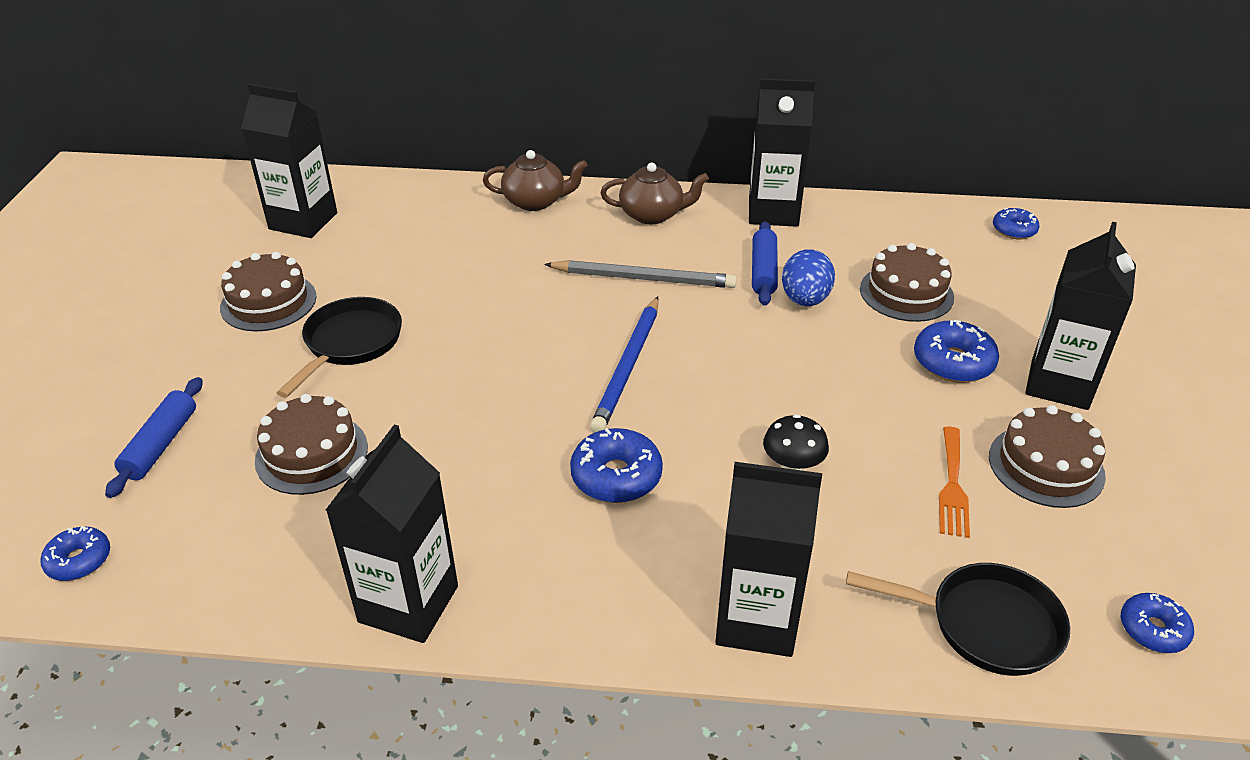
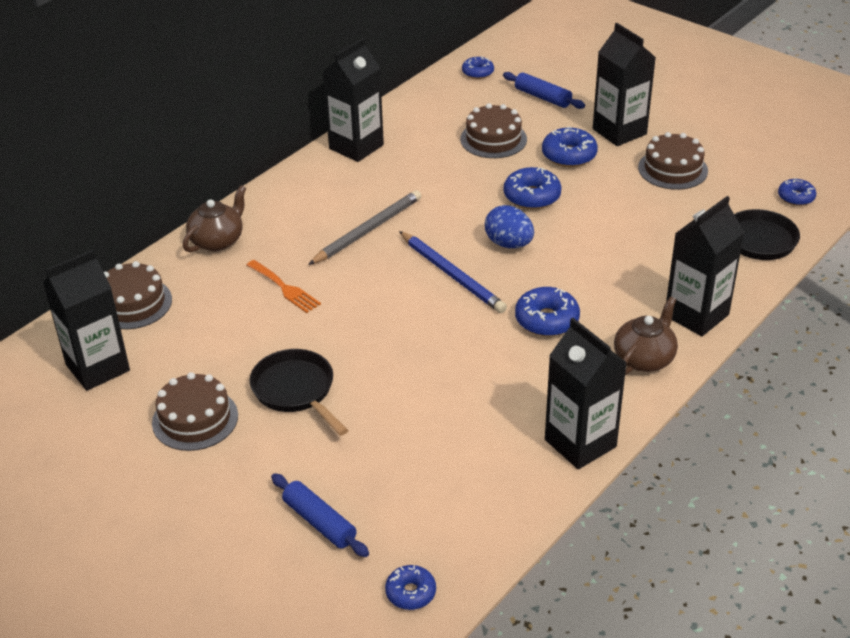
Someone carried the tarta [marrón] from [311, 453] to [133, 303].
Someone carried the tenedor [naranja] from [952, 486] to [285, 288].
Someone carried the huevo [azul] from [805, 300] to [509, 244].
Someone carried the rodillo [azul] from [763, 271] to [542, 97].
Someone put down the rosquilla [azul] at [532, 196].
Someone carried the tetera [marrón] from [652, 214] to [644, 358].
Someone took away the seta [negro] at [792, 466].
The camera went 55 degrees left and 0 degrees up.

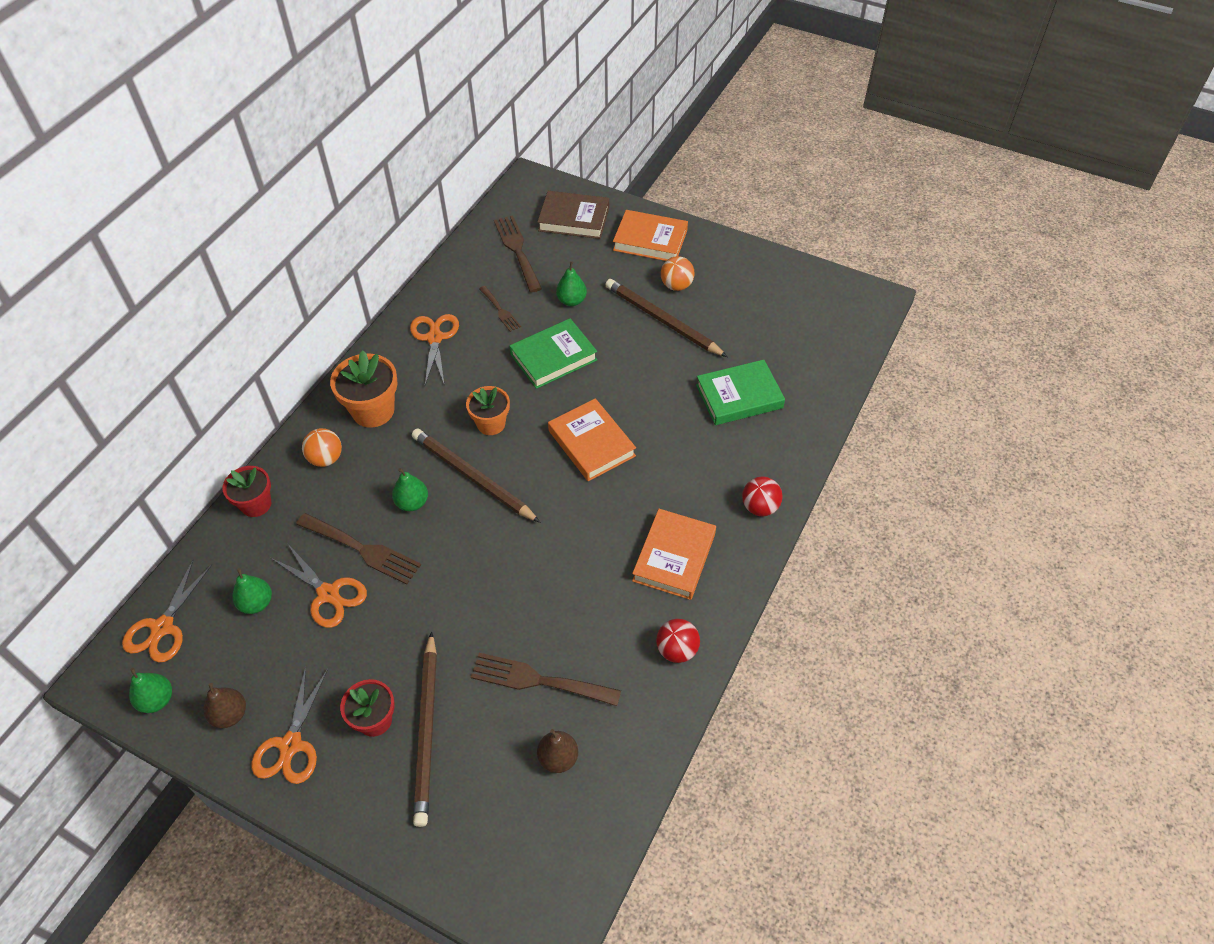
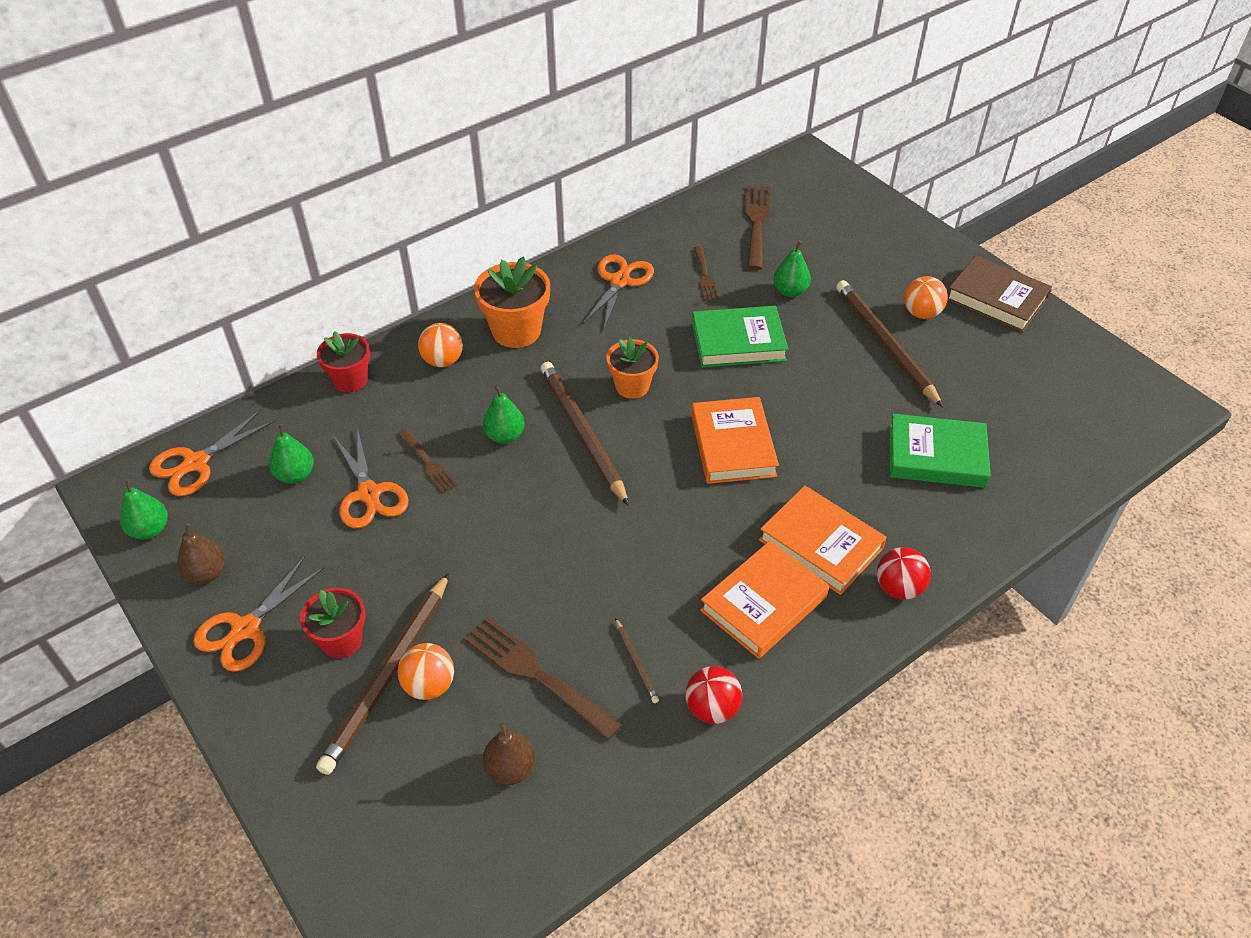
Someone put down the pelota [naranja] at [429, 685].
Someone scaled the tenedor [marrón] at [363, 549] by 0.58.
Someone put down the lápiz [marrón] at [636, 662].
Someone carried the libro [naranja] from [650, 240] to [821, 544].
Someone carried the libro [marrón] from [574, 219] to [996, 299].
The camera went 25 degrees right and 5 degrees down.

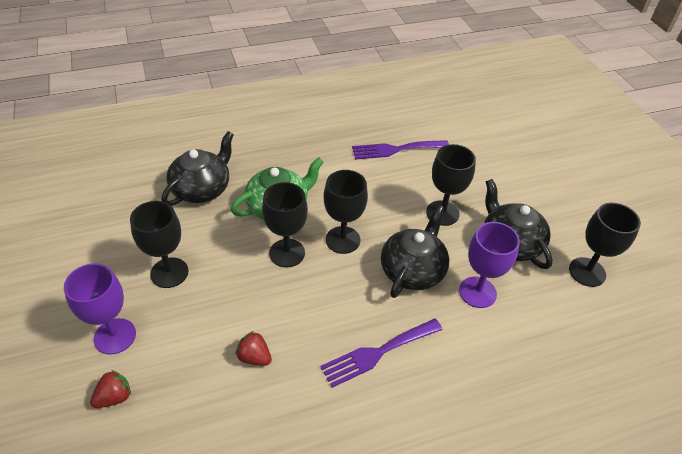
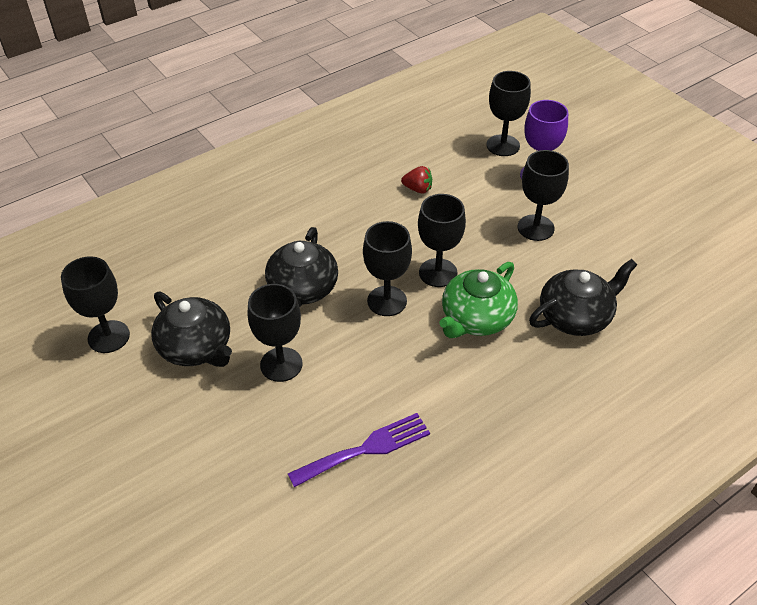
Someone swapped the fresa [rojo] at [114, 397] for the copa [negro] at [503, 145].
Someone rotated the tetera [negro] at [202, 189] by 135 degrees counterclockwise.
Someone took away the tenedor [morado] at [378, 353].
Someone took away the copa [morado] at [477, 292].
The camera went 165 degrees right and 0 degrees up.

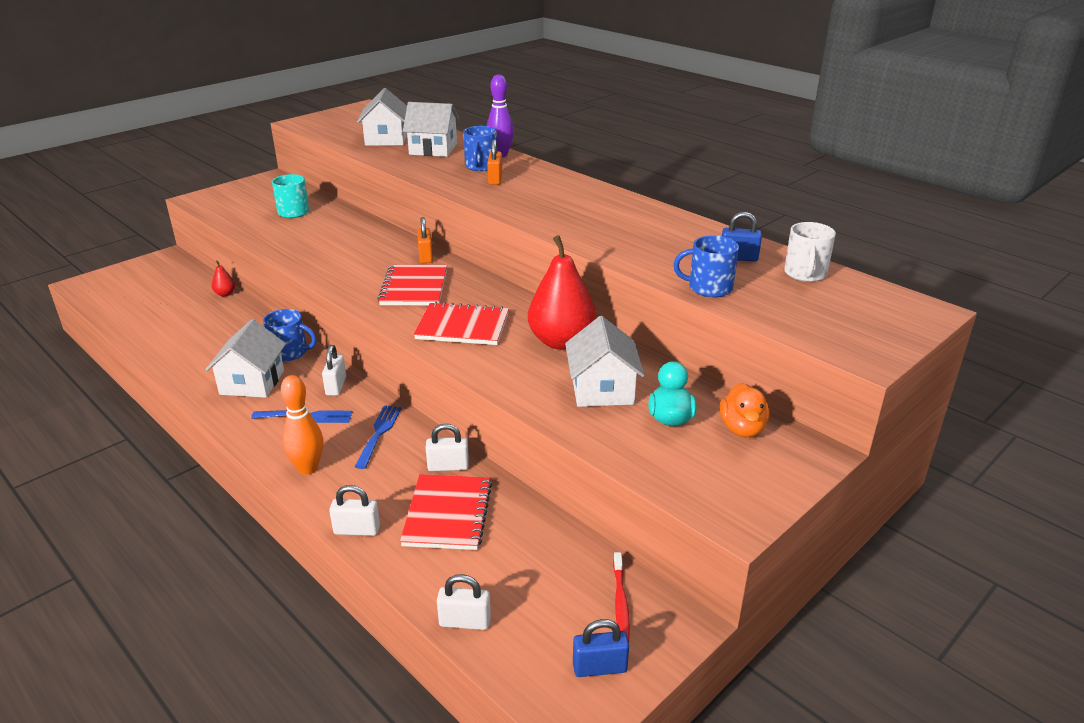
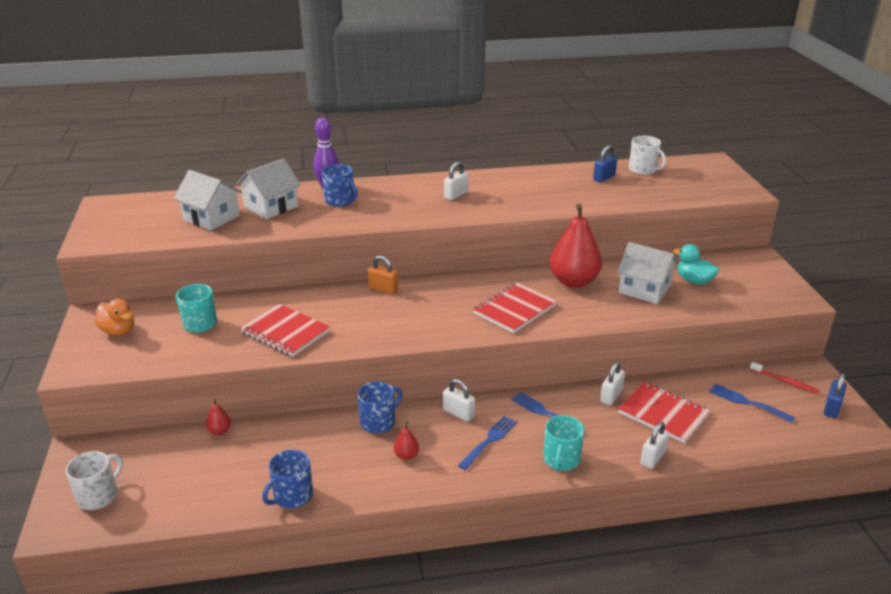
Someone put down the taza [blanco] at [98, 495].
Someone carried the pato [naranja] from [742, 428] to [118, 331].
Someone carried the cuaderno [rojo] from [414, 287] to [285, 332].
Someone carried the taza [azul] from [709, 288] to [292, 496].
Someone swapped the casa [blanco] at [252, 382] for the pera [rojo] at [406, 455].
Someone carried the candado [blanco] from [464, 622] to [456, 195].
Someone swapped the bolo [naranja] at [308, 468] for the taza [turquesa] at [561, 459].
Someone put down the tenedor [azul] at [747, 402].
Someone took away the candado [naranja] at [495, 179].
The camera went 55 degrees left and 0 degrees up.

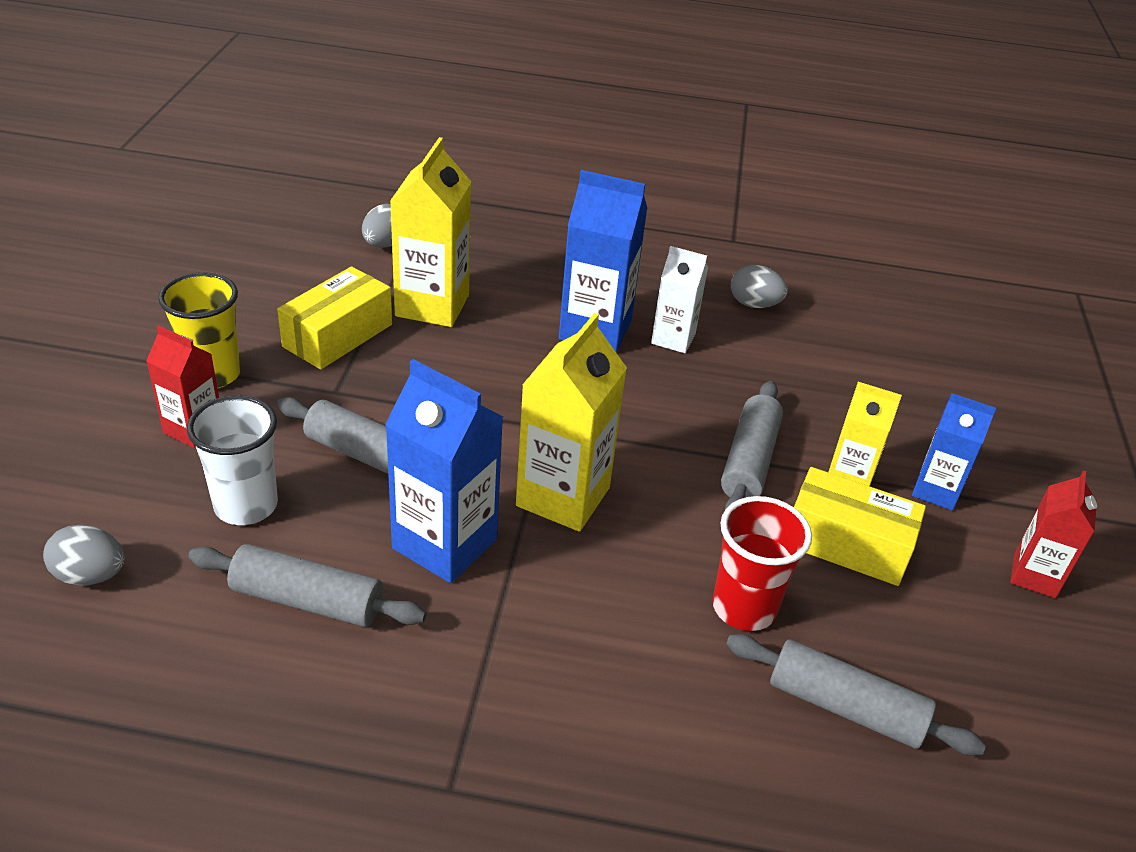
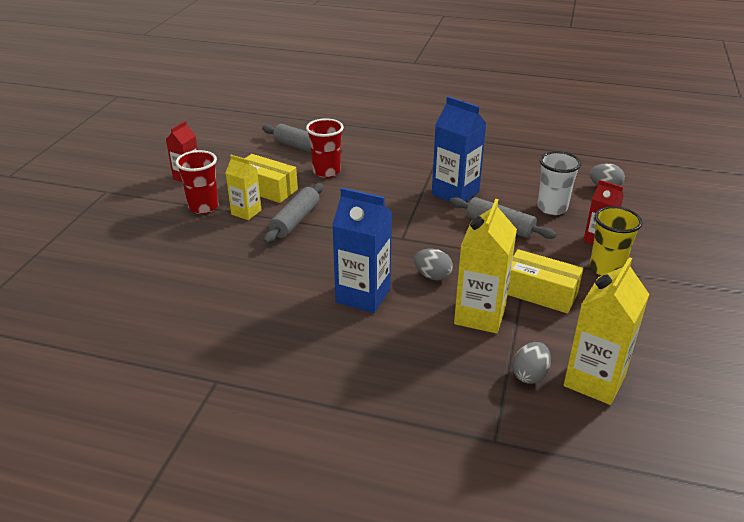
Someone swapped the cartón de leche [azul] at [936, 490] for the vaso [rojo] at [203, 207].
Someone carried the huevo [gris] from [754, 304] to [432, 276].
Someone rotated the caja [amarillo] at [338, 335] by 75 degrees clockwise.
Someone carried the cartón de leche [amarillo] from [563, 497] to [594, 380].
Someone took away the rodillo [gris] at [308, 600].
Someone took away the cartón de leche [blanco] at [673, 339].
The camera went 170 degrees left and 5 degrees down.

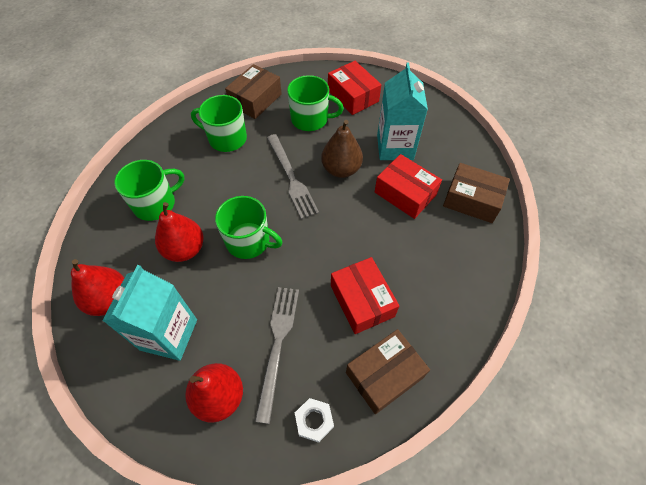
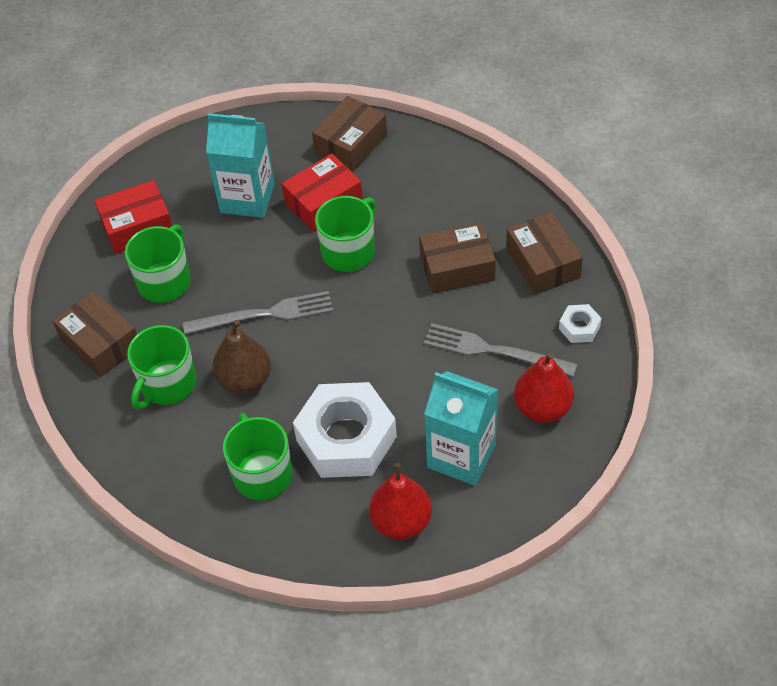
Someone carried the pera [marrón] from [341, 169] to [245, 380].
Someone swapped the pera [rojo] at [185, 249] for the tuerca [blanco] at [346, 438].
Someone carried the taza [verde] from [249, 241] to [349, 251].
Someone repainted the caja [rojo] at [362, 301], which became the caja [marrón] at [457, 268].
The camera went 75 degrees left and 5 degrees down.

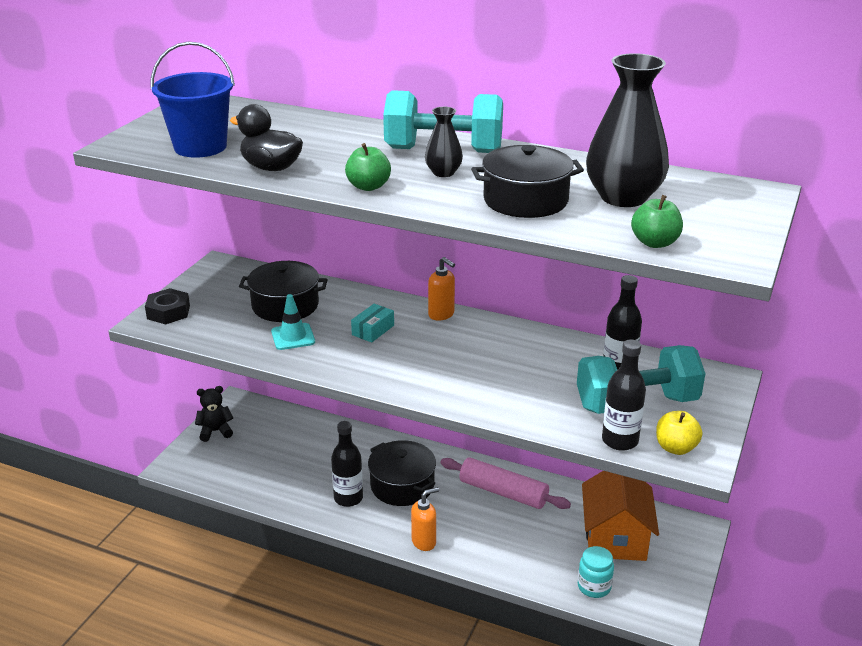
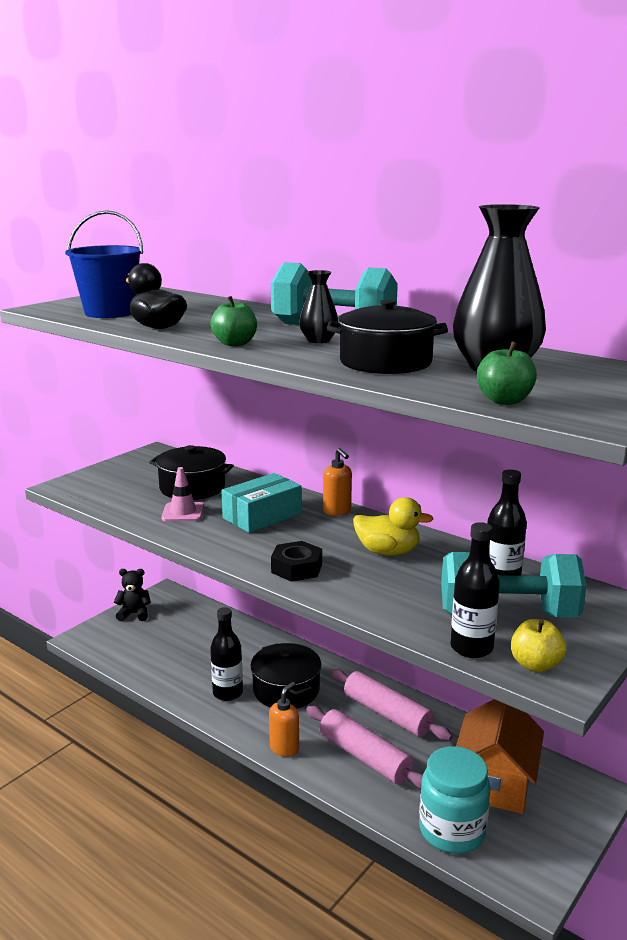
Someone repainted the cono de tráfico [turquesa] at [293, 337], which became the cono de tráfico [rosa] at [183, 512].
Someone scaled the caja [turquesa] at [373, 330] by 1.72.
Someone rotated the dispensador de jabón [naranja] at [424, 542] by 45 degrees counterclockwise.
Someone carried the tuerca [negro] from [168, 312] to [296, 568].
Someone put down the rodillo [rosa] at [365, 757].
Someone put down the pato [amarillo] at [388, 552].
Someone scaled the tarro [turquesa] at [594, 587] by 1.70.
The camera went 15 degrees right and 10 degrees down.

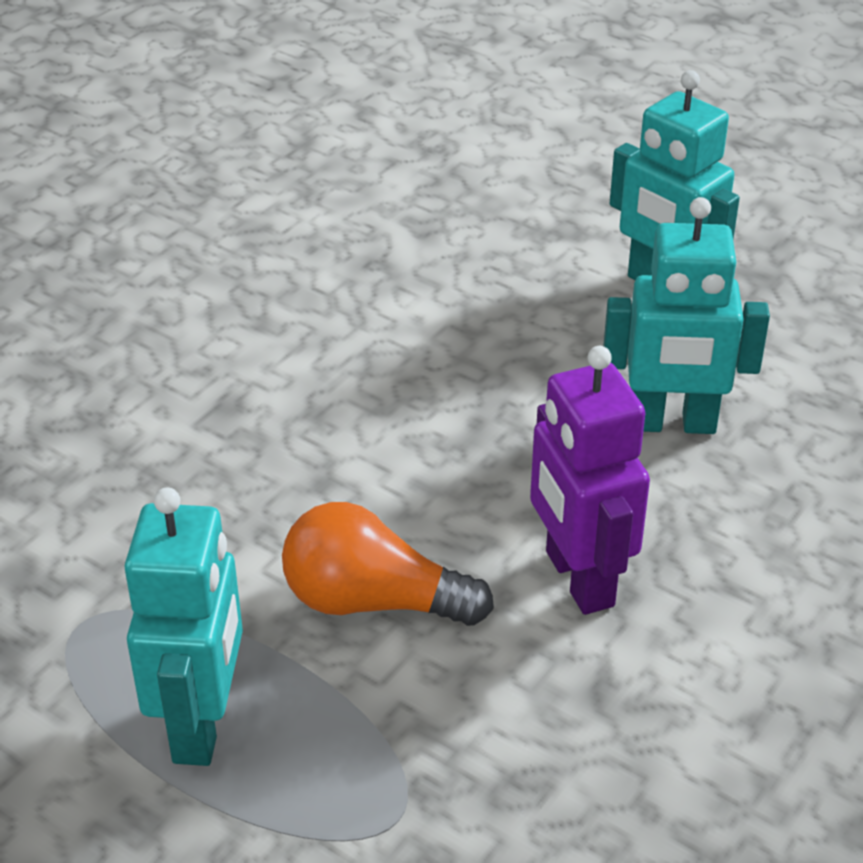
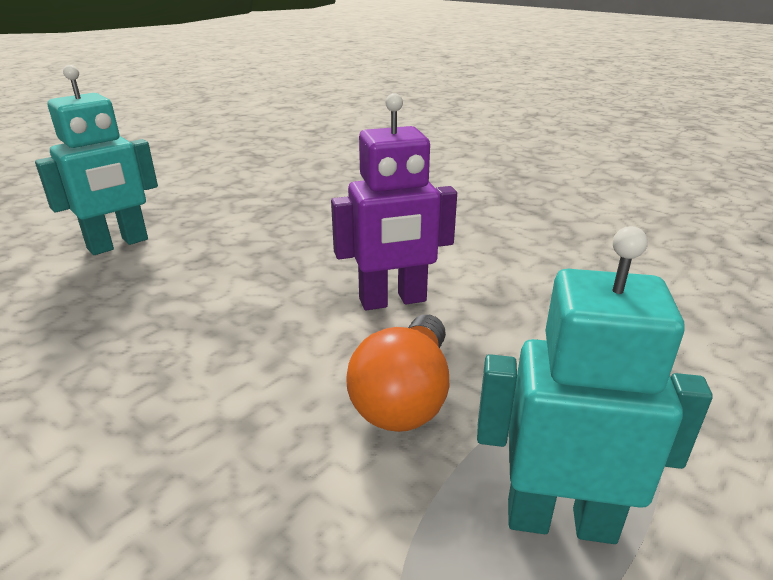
Someone took away the robot [turquesa] at [672, 424].
The camera went 85 degrees left and 10 degrees down.

